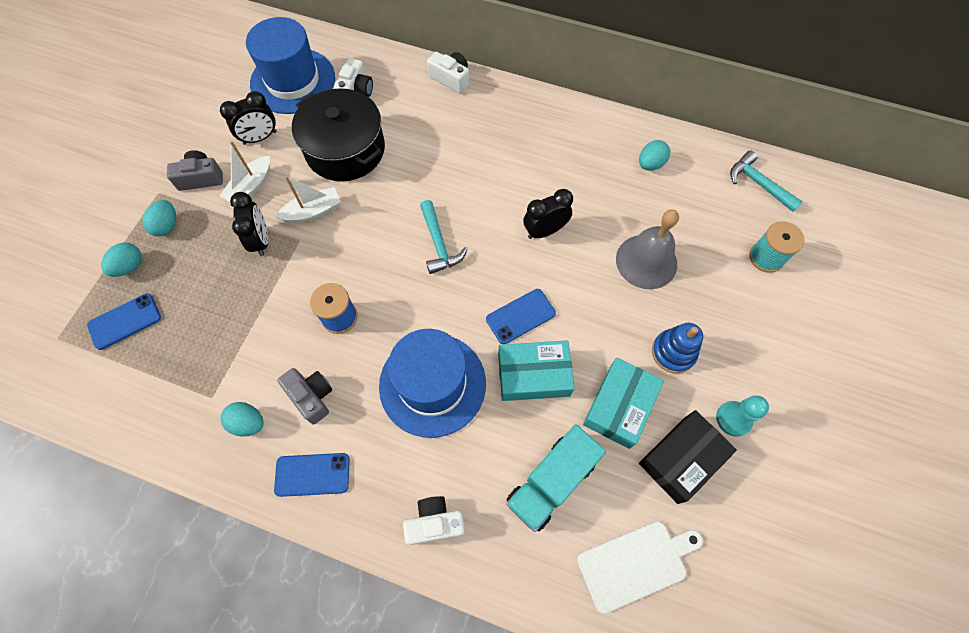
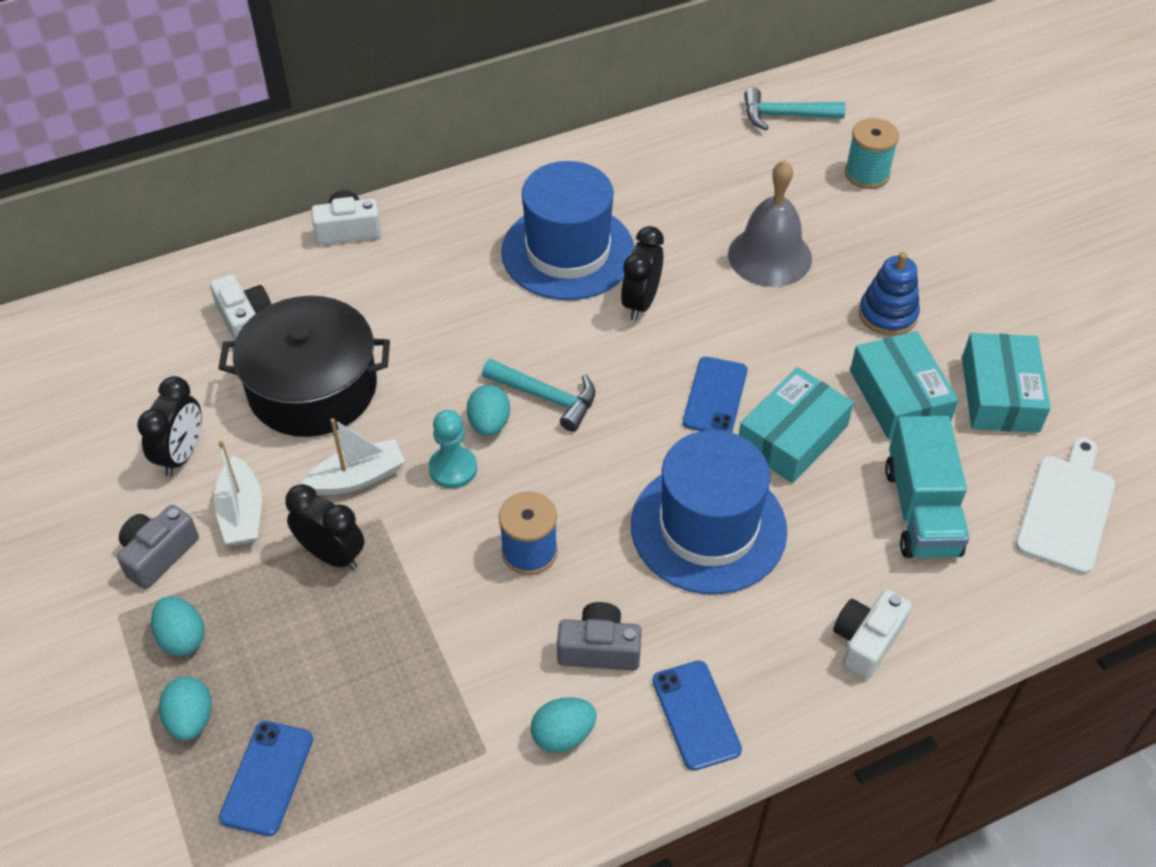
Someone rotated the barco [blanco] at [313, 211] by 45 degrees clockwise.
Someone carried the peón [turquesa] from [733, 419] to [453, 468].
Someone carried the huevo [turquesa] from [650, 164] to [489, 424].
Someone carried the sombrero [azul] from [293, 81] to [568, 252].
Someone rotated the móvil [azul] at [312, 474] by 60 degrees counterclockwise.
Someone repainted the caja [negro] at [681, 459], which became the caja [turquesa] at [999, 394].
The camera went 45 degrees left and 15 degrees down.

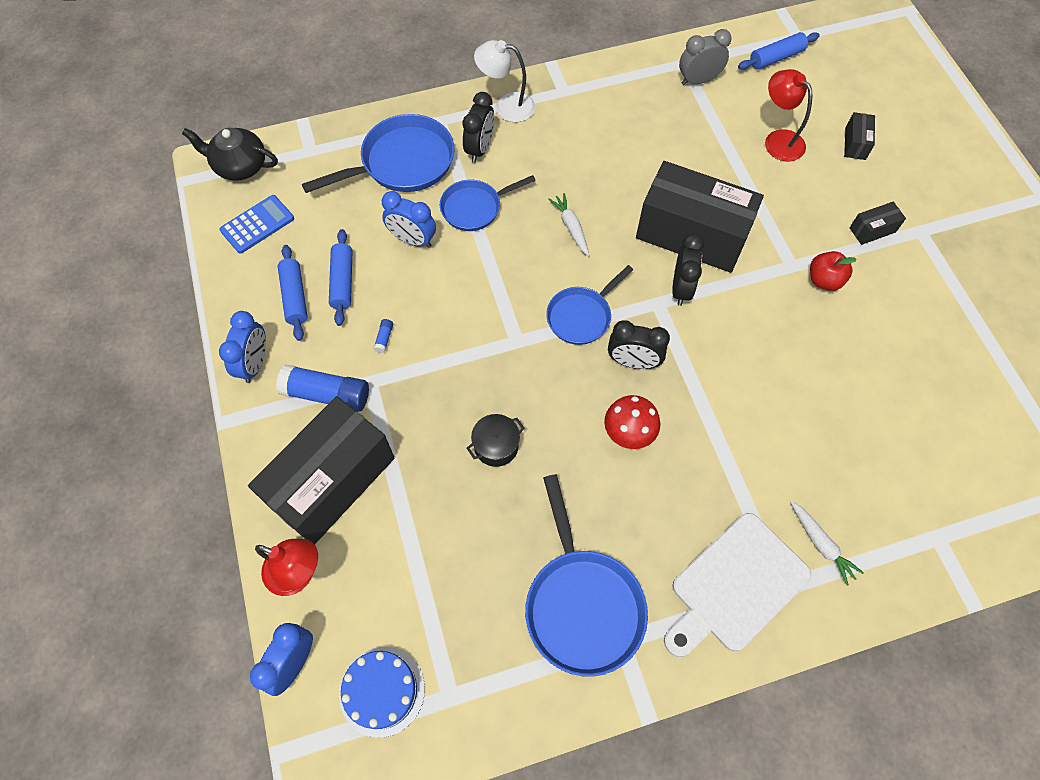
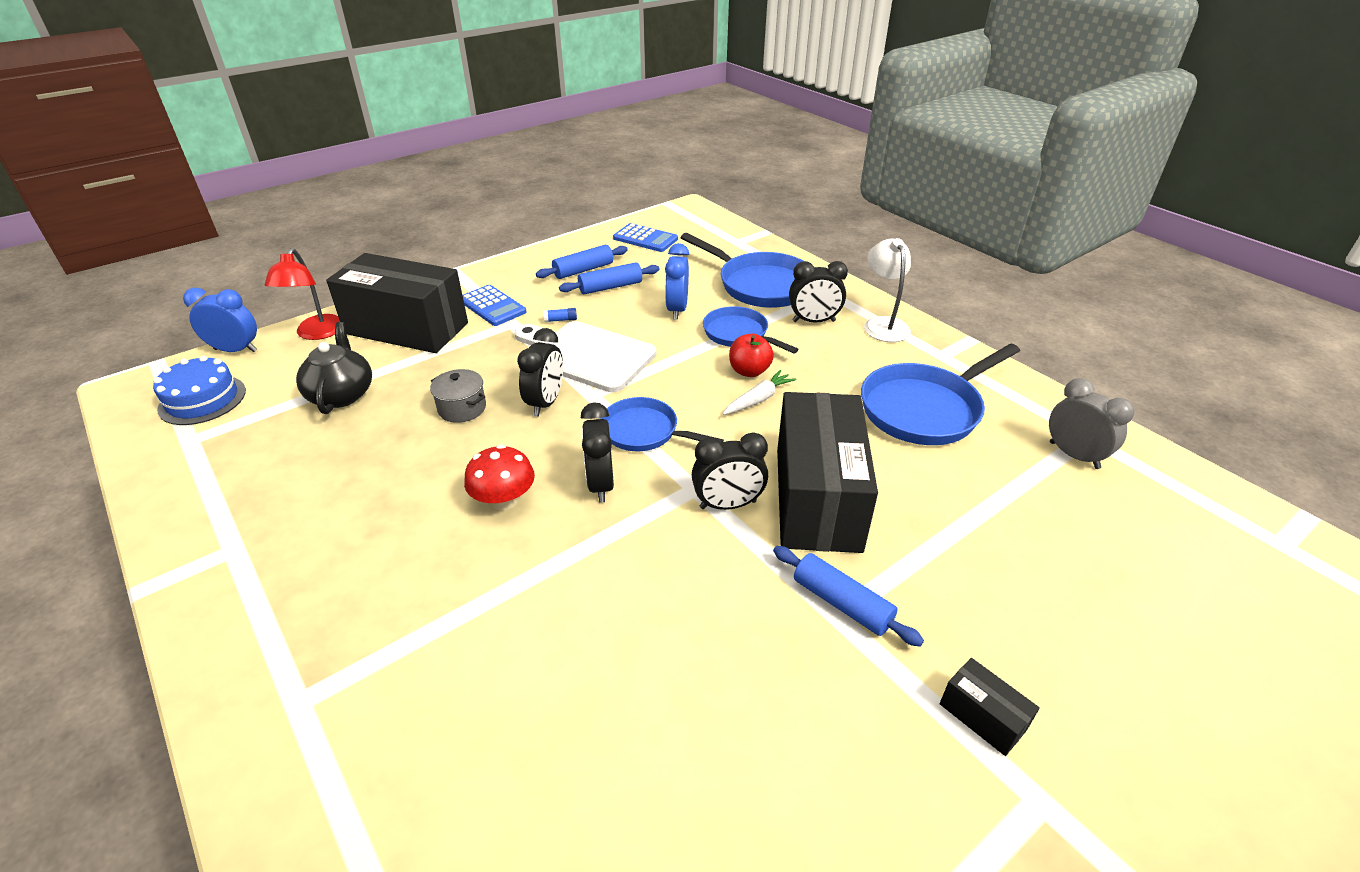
Someone carried the tetera [negro] from [240, 166] to [342, 394].
Someone repainted the olla [negro] at [496, 446], which became the olla [gris] at [462, 408].
Someone swapped the barra de pegamento [azul] at [327, 394] for the calculadora [azul] at [492, 306].
Someone carried the tabla de cortar [blanco] from [735, 585] to [587, 355].
Someone put down the despertador [negro] at [545, 403].
Someone carried the manzana [rojo] from [824, 280] to [749, 371].
Someone carried the rodillo [azul] from [776, 58] to [841, 603].
Someone carried the sartén [azul] from [582, 604] to [925, 409].
Someone took away the despertador [azul] at [255, 363].
Someone took away the lámpara [rojo] at [778, 140].
Someone took away the zanahoria [blanco] at [821, 544].
Someone took away the caja [negro] at [855, 143].
The camera went 70 degrees right and 25 degrees down.

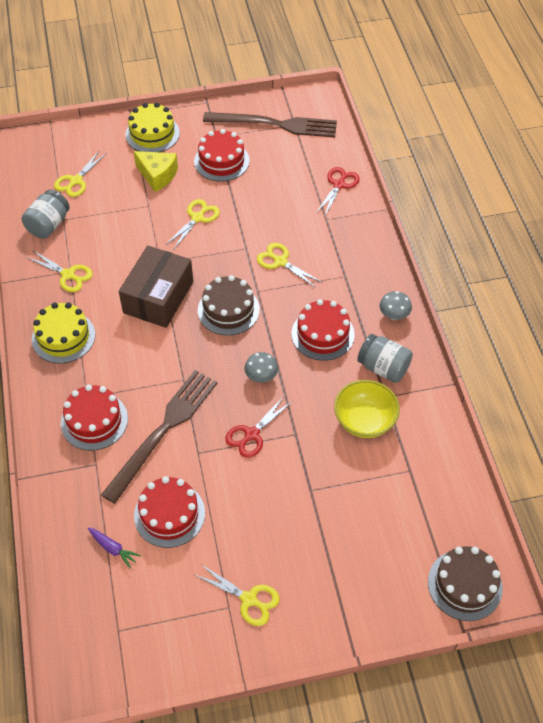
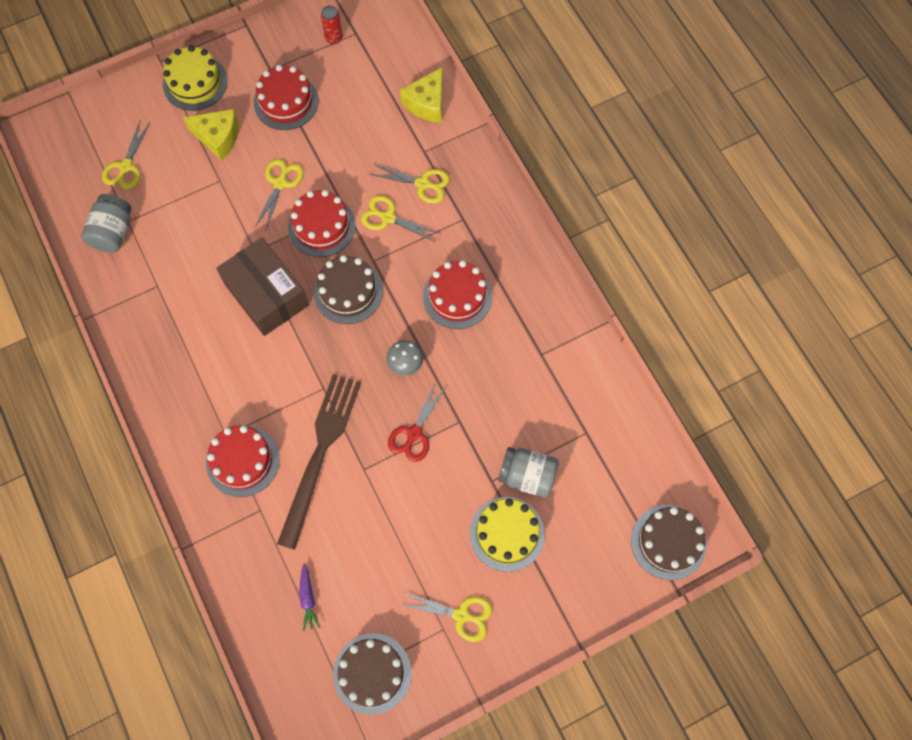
Someone rotated the caja [marrón] at [158, 297] by 45 degrees counterclockwise.
Someone carried the tarta [rojo] from [169, 514] to [321, 226].
Someone rotated the zanahoria [morado] at [113, 548] by 60 degrees clockwise.
Someone swapped the tenedor [marrón] at [275, 124] for the lata [rojo] at [334, 38].
Someone put down the tarta [marrón] at [372, 673].
Someone carried the tijeras [amarillo] from [68, 275] to [423, 184].
Someone swapped the tijeras [rojo] at [339, 185] for the queso [amarillo] at [427, 103].
Someone carried the tarta [amarillo] from [63, 337] to [507, 534].
Someone carried the tarro [gris] from [383, 367] to [527, 476].
Someone took away the cuenco [amarillo] at [364, 421].
Someone took away the seta [gris] at [394, 315].
The camera went 15 degrees left and 15 degrees up.

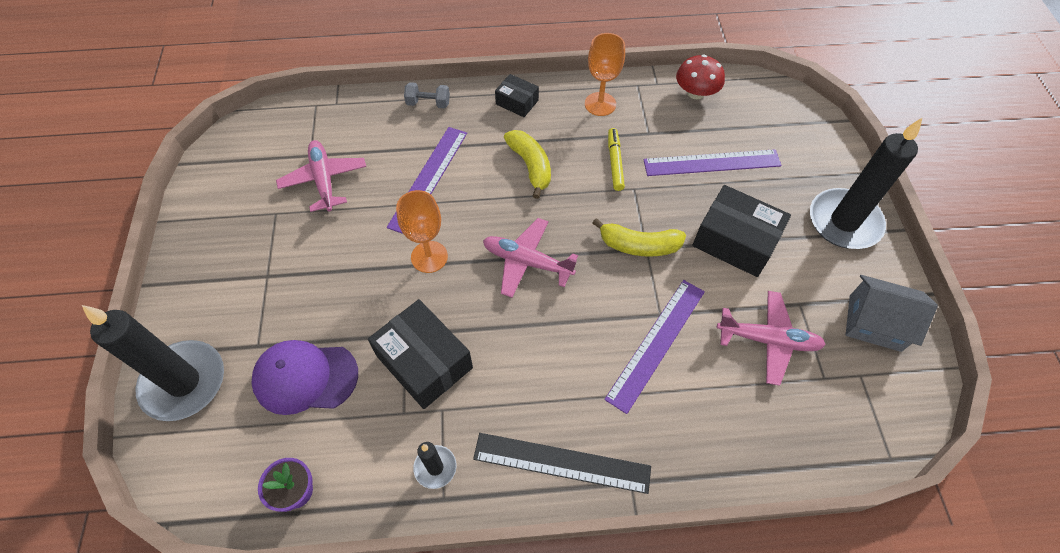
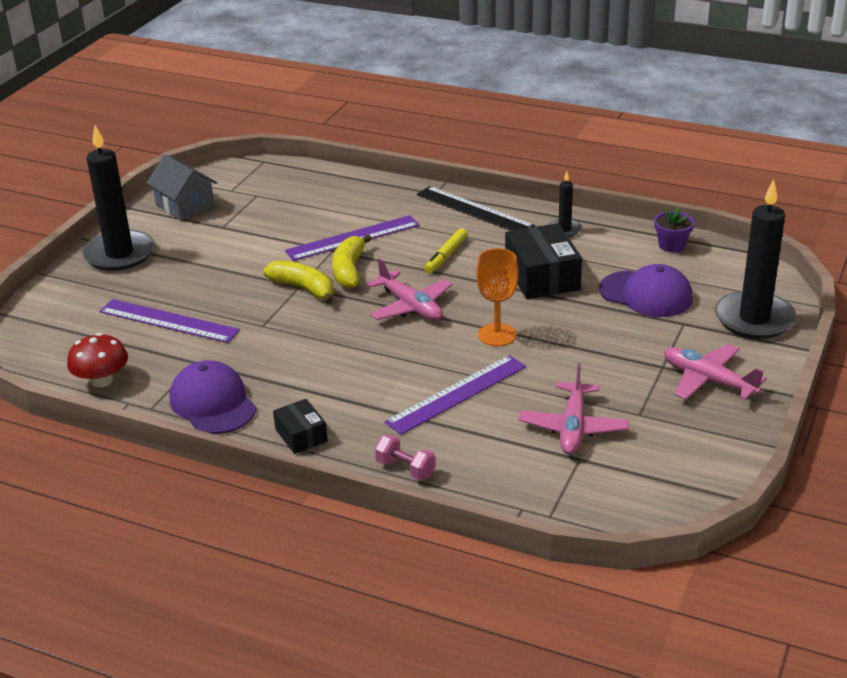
Someone swapped the copa [naranja] at [600, 104] for the gorra [morado] at [213, 403].
Someone carried the plátano [amarillo] from [530, 166] to [349, 270].
Someone repainted the mancuerna [gris] at [428, 103], which became the mancuerna [rosa] at [405, 469].
Someone carried the rotulador [amarillo] from [615, 162] to [446, 256].
Someone carried the avión [rosa] from [768, 340] to [708, 380].
Someone took away the caja [negro] at [735, 241].
The camera went 150 degrees left and 25 degrees down.

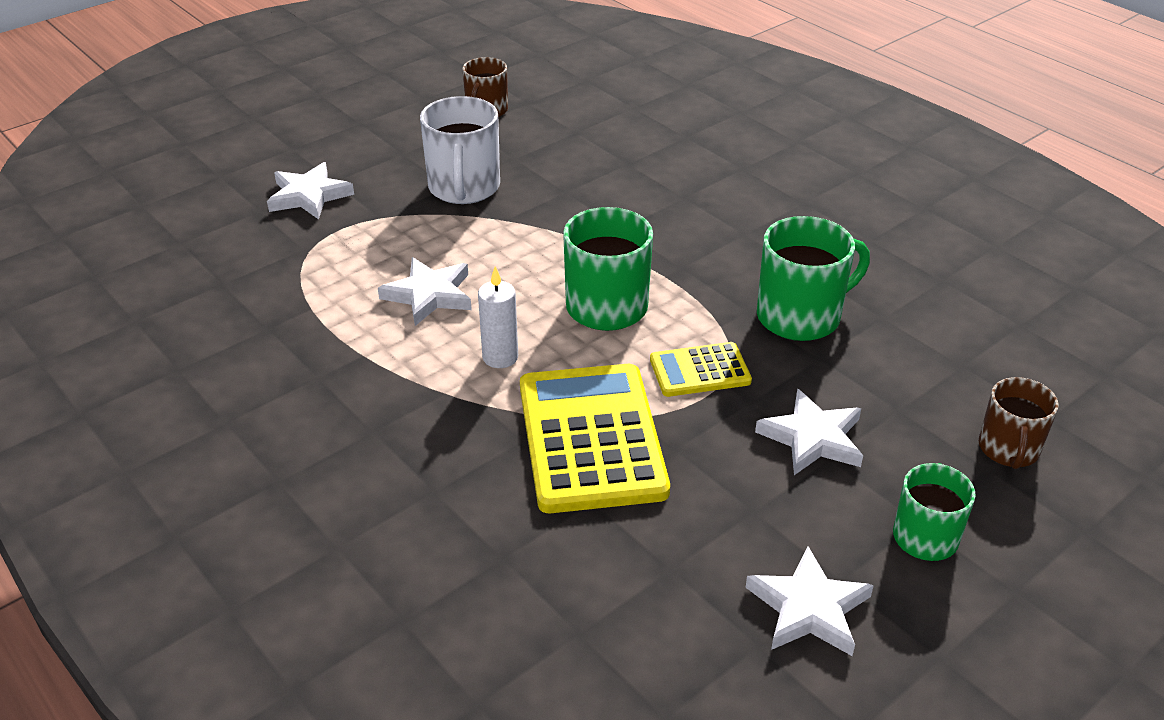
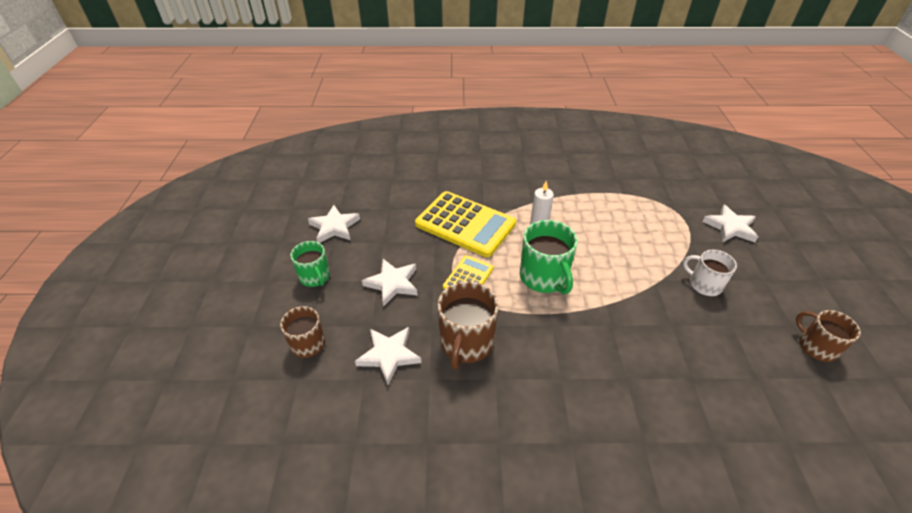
Someone carried the estrella [blanco] from [429, 295] to [389, 355].
Someone repainted the taza [verde] at [800, 316], which became the taza [marrón] at [466, 343].
Someone scaled the taza [blanco] at [464, 188] by 0.64.
The camera went 130 degrees right and 5 degrees up.

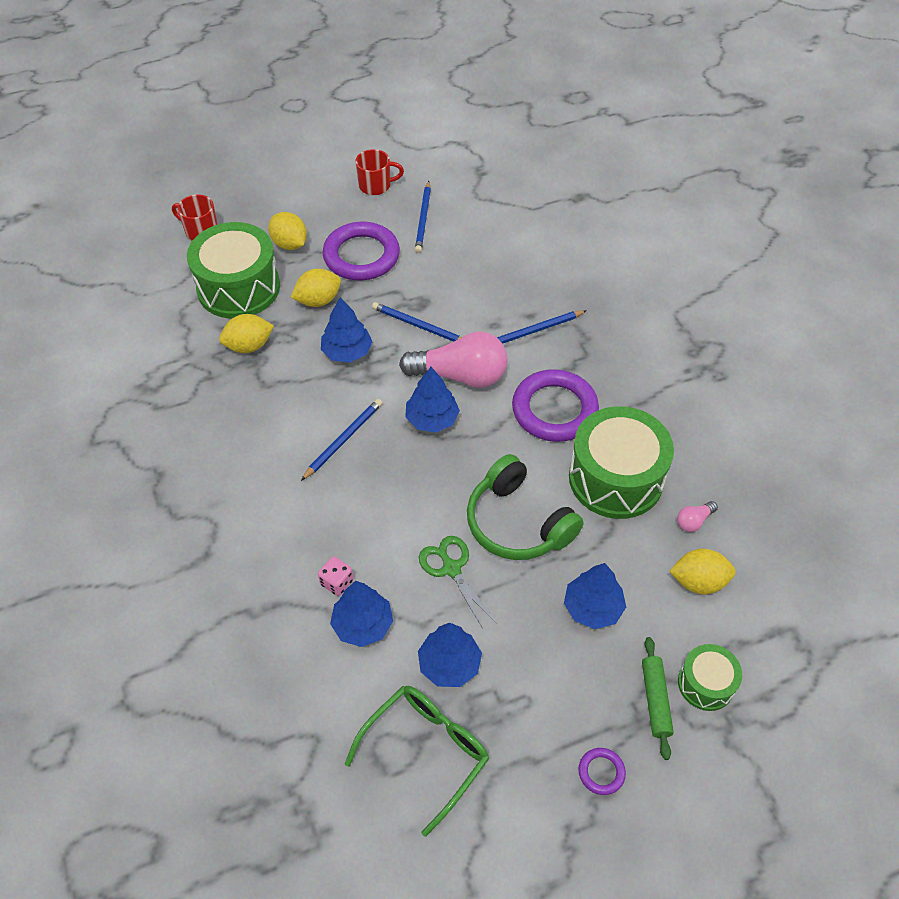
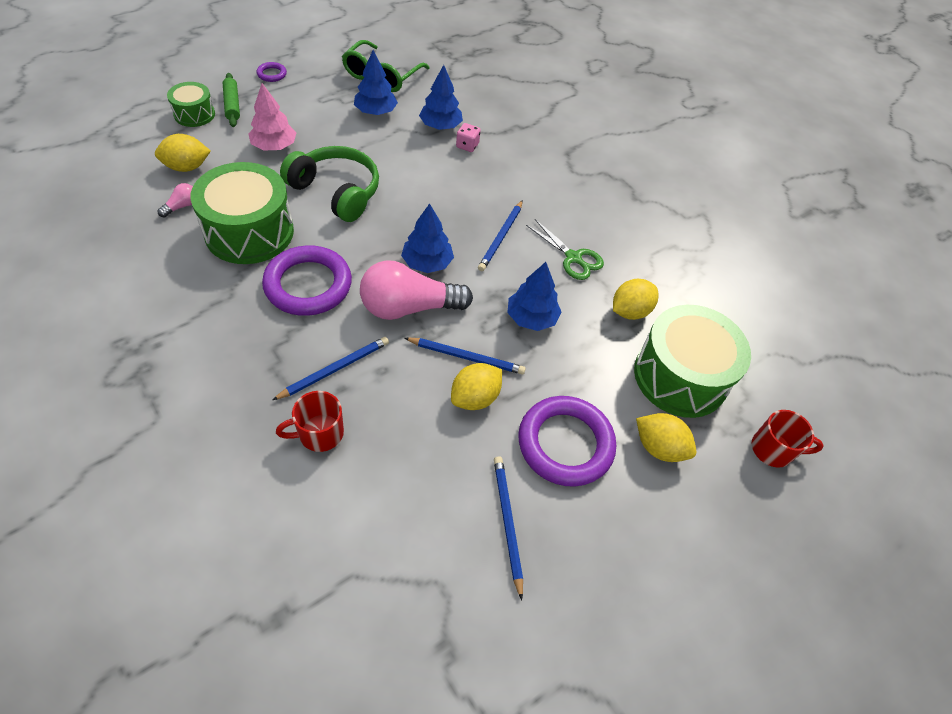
Someone repainted the árbol [azul] at [592, 608], which became the árbol [rosa] at [274, 146].
Someone carried the taza [rojo] from [375, 185] to [319, 433].
Someone carried the limón [amarillo] from [318, 300] to [475, 398].
Someone carried the tijeras [verde] from [451, 569] to [573, 258].
The camera went 160 degrees right and 0 degrees up.

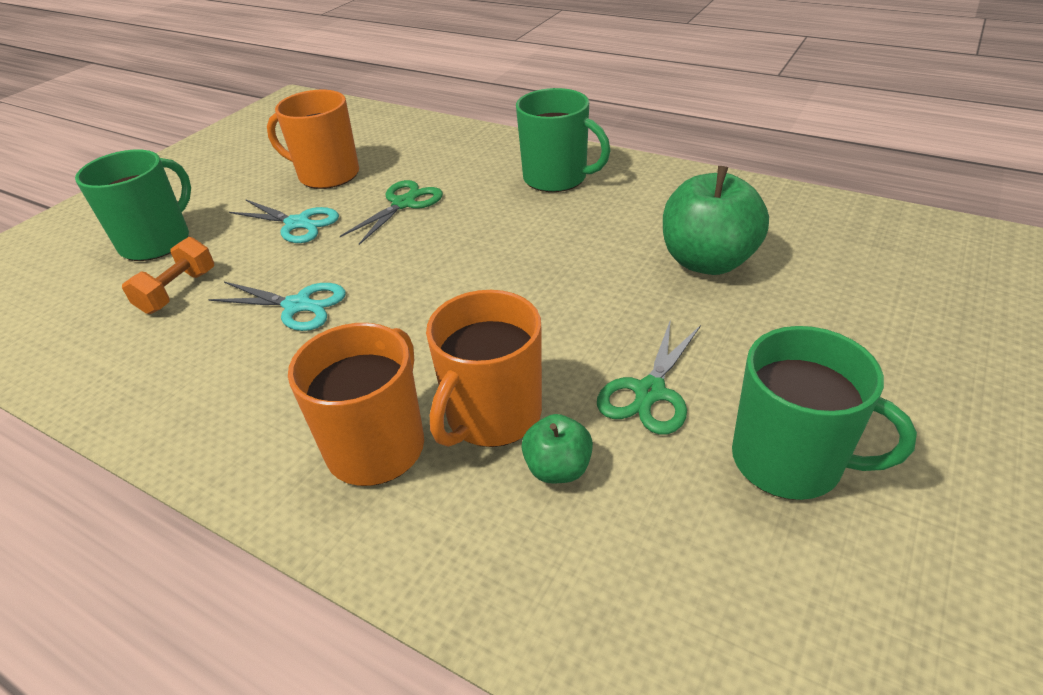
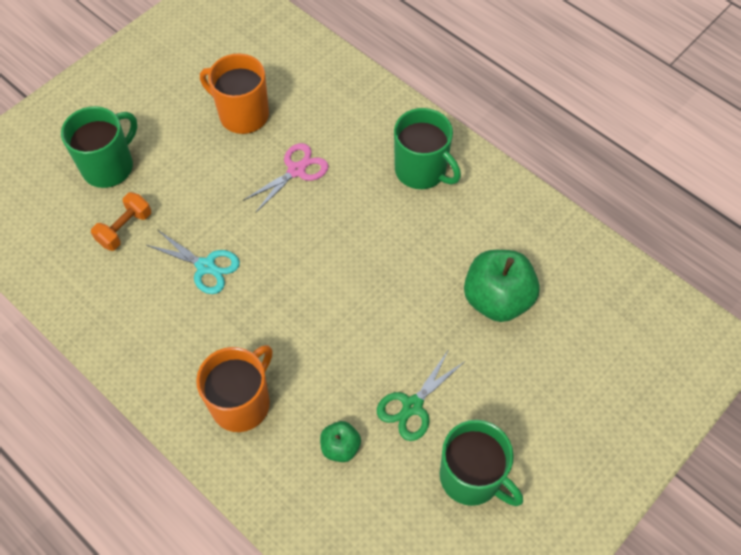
Someone repainted the tijeras [verde] at [403, 204], which became the tijeras [rosa] at [296, 170].
Someone took away the tijeras [turquesa] at [297, 223].
Someone took away the taza [naranja] at [492, 415].
The camera went 10 degrees right and 20 degrees up.

